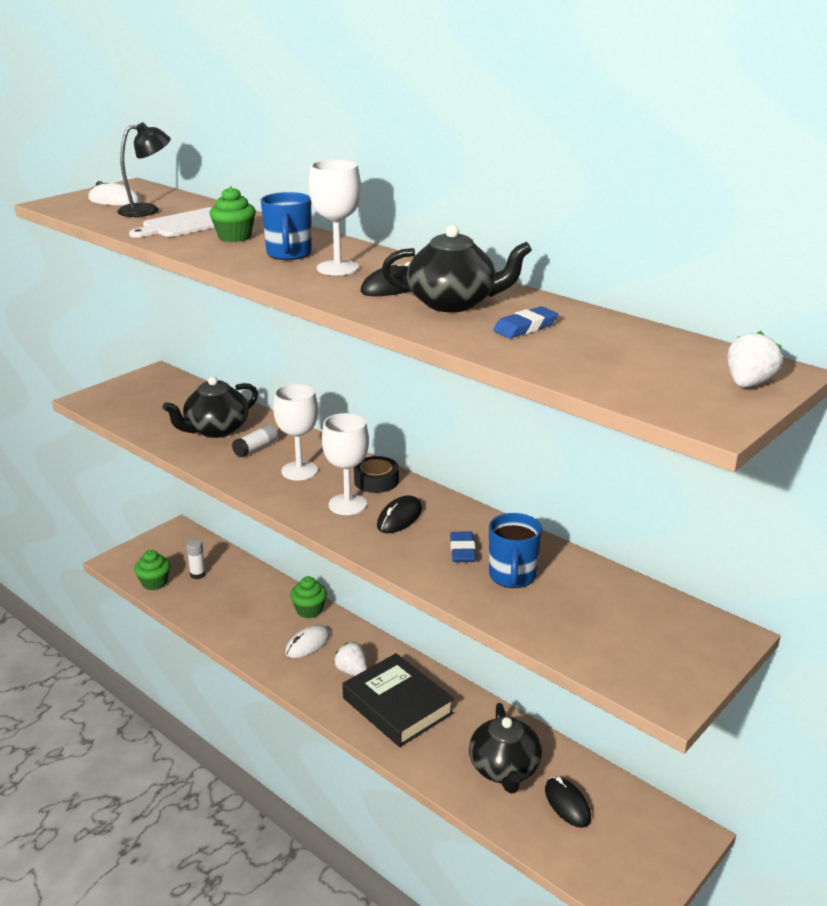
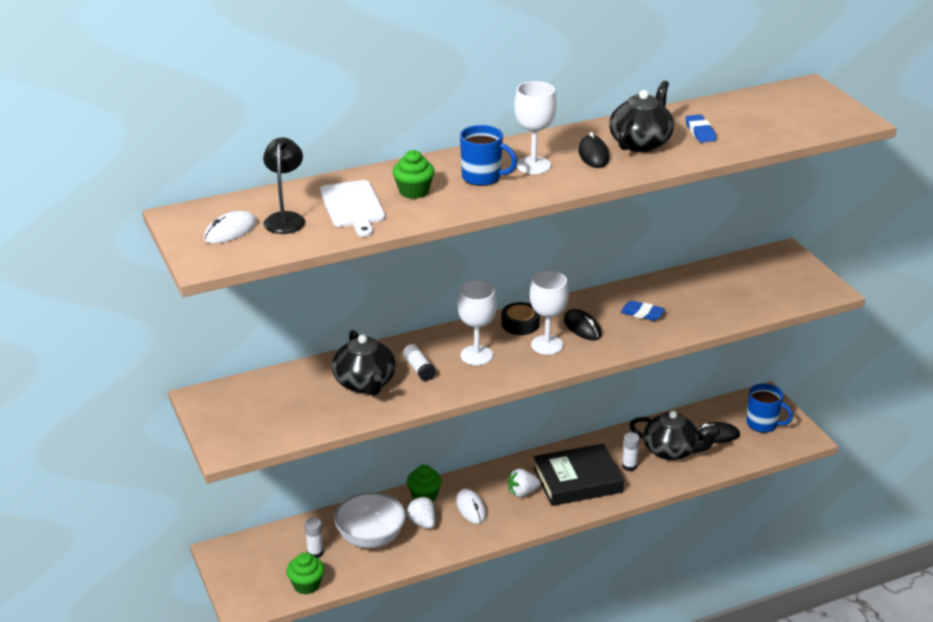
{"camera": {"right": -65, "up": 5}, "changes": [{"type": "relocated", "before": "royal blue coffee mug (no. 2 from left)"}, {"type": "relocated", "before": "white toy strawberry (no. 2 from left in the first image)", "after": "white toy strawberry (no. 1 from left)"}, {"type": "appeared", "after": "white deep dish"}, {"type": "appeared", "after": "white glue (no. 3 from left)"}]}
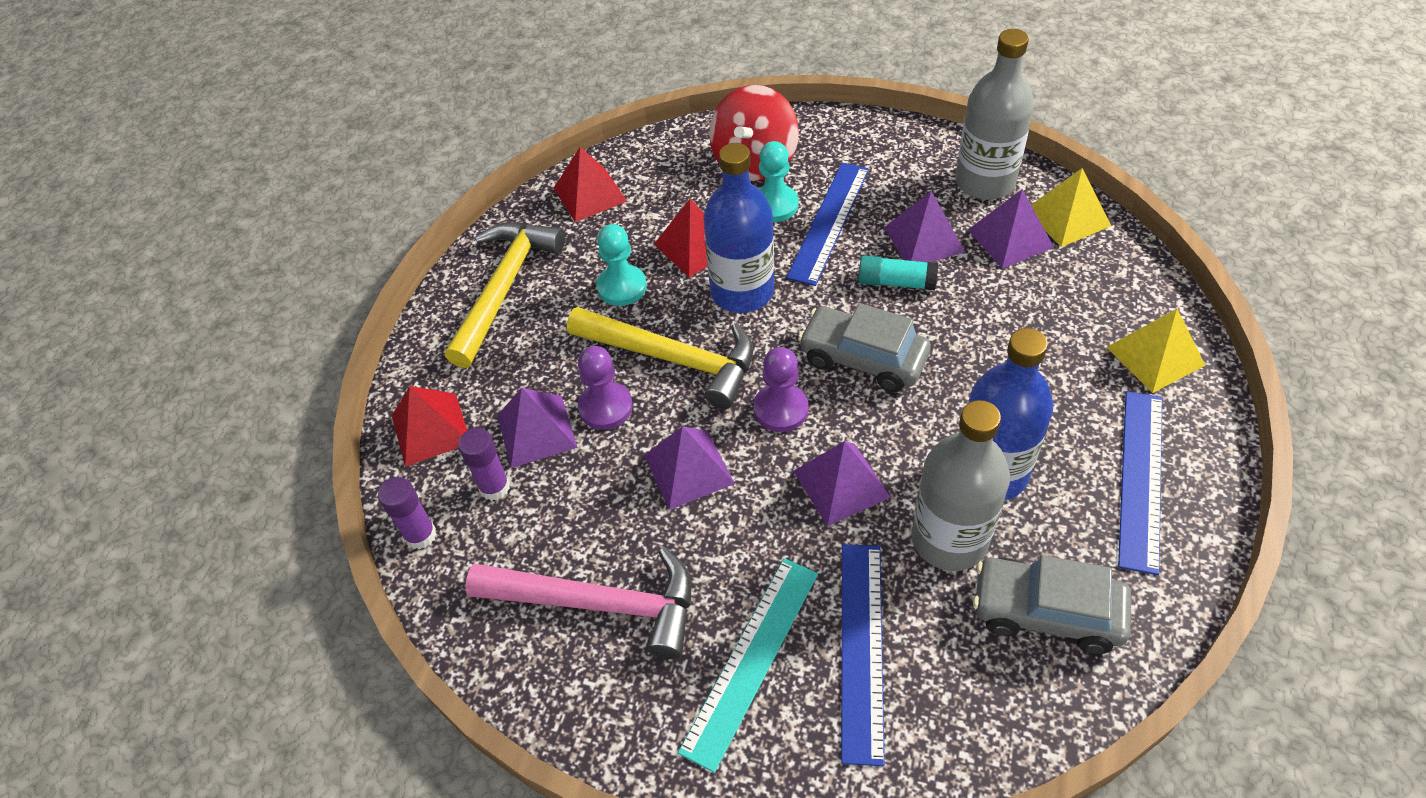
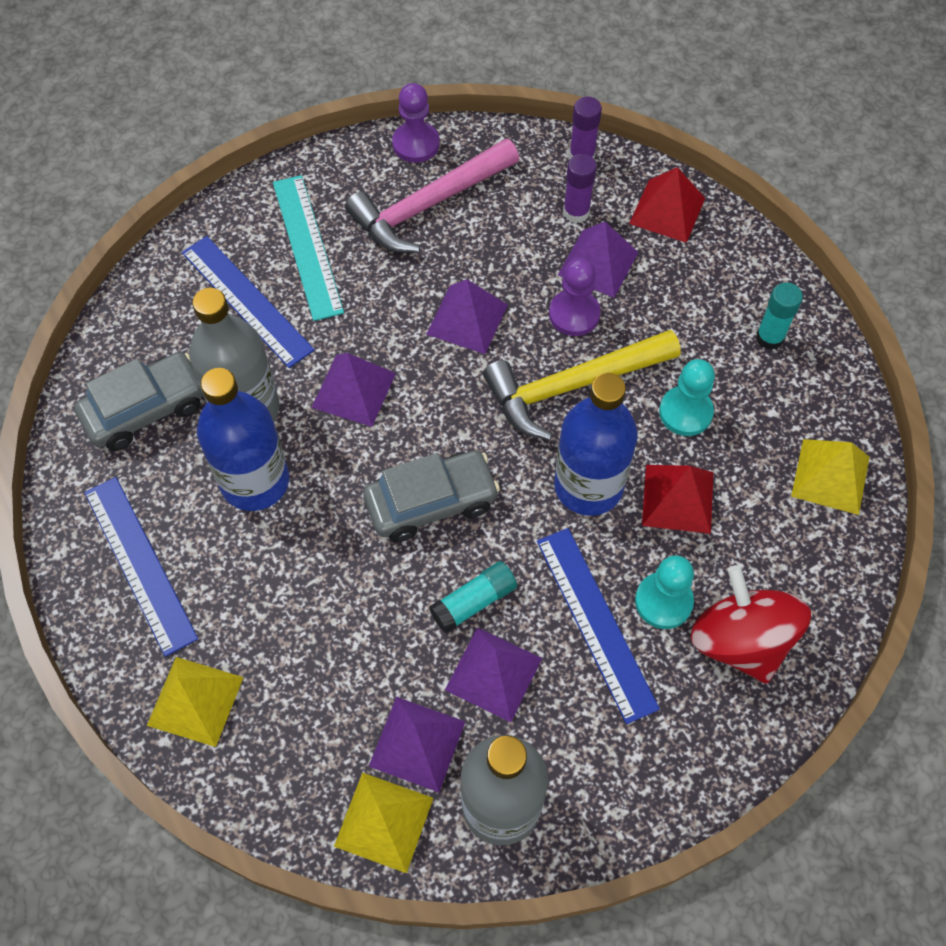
{"camera": {"right": 130, "up": 10}, "changes": [{"type": "exchanged", "before": "golden hammer (no. 1 from left)", "after": "teal glue (no. 2 from left)"}, {"type": "colour", "before": "red solid pyramid (no. 2 from left)", "after": "golden solid pyramid (no. 3 from left)"}, {"type": "relocated", "before": "purple chess pawn (no. 2 from left in the first image)", "after": "purple chess pawn (no. 1 from left)"}]}
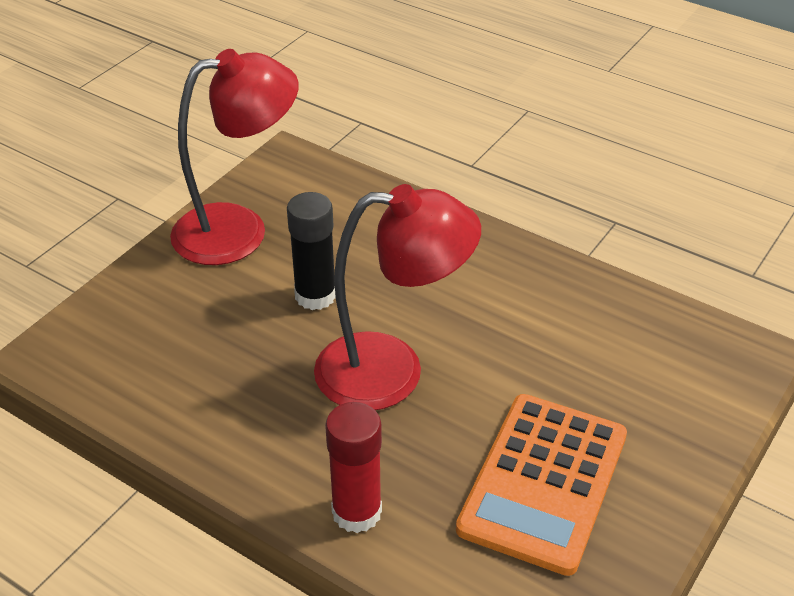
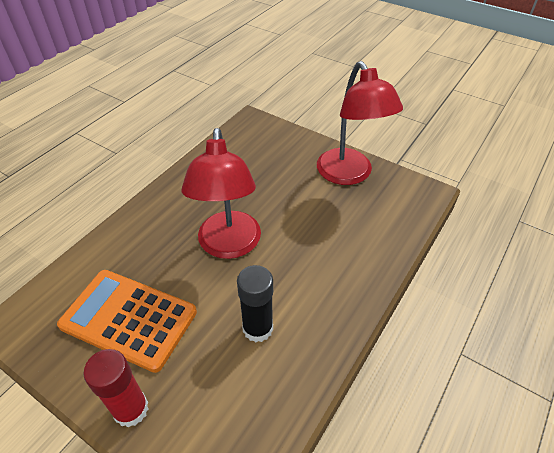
{"camera": {"right": 90, "up": 5}, "changes": [{"type": "relocated", "before": "black glue"}, {"type": "relocated", "before": "red glue"}]}
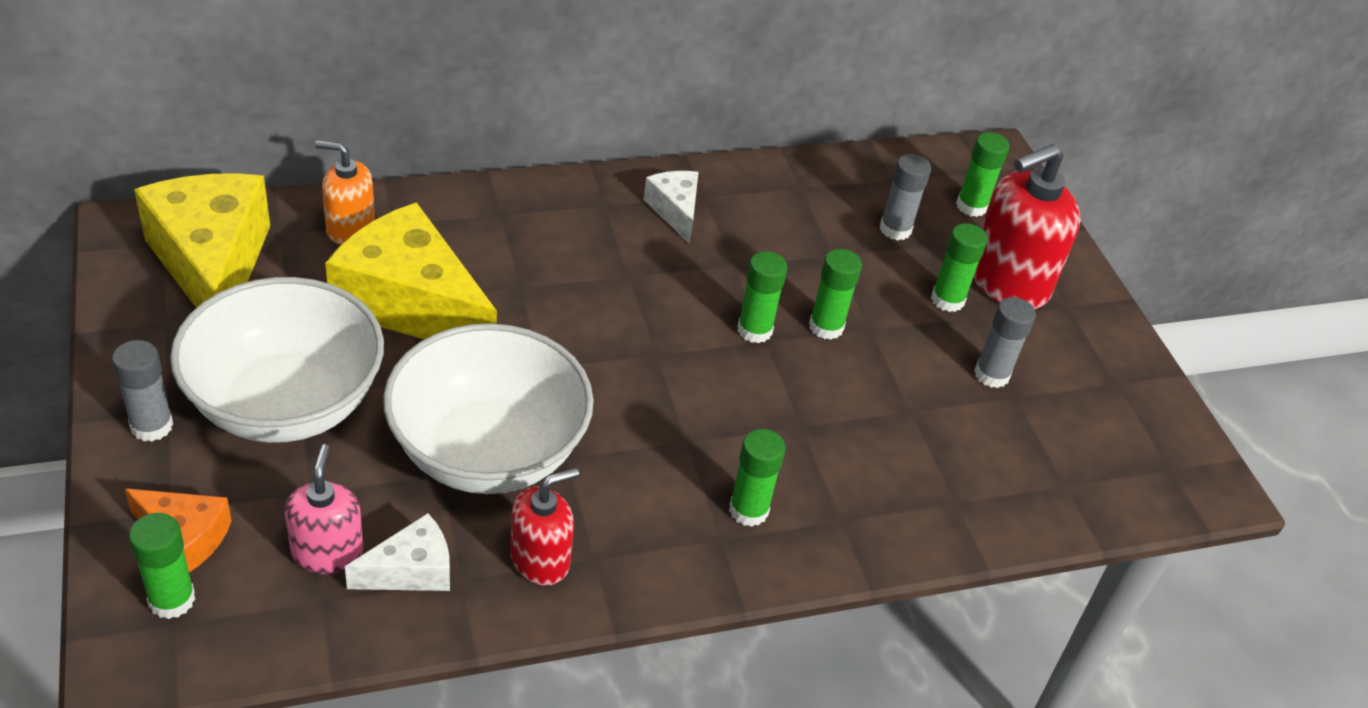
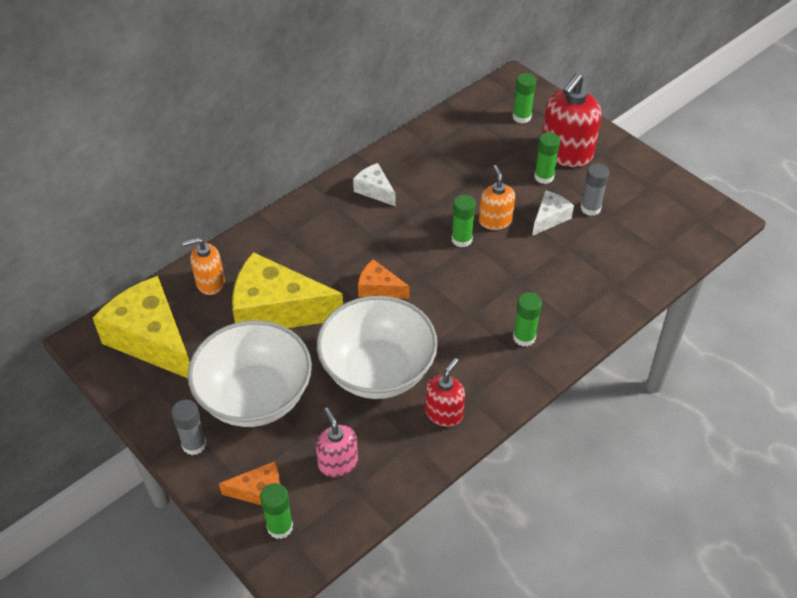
{"camera": {"right": -20, "up": 5}, "changes": [{"type": "relocated", "before": "white cheese wedge (no. 1 from left in the first image)", "after": "white cheese wedge (no. 2 from left)"}, {"type": "exchanged", "before": "emerald glue (no. 4 from left)", "after": "orange-coloured pump bottle (no. 2 from left)"}, {"type": "missing", "before": "gray glue (no. 2 from left)"}, {"type": "appeared", "after": "orange-coloured cheese wedge (no. 2 from left)"}]}
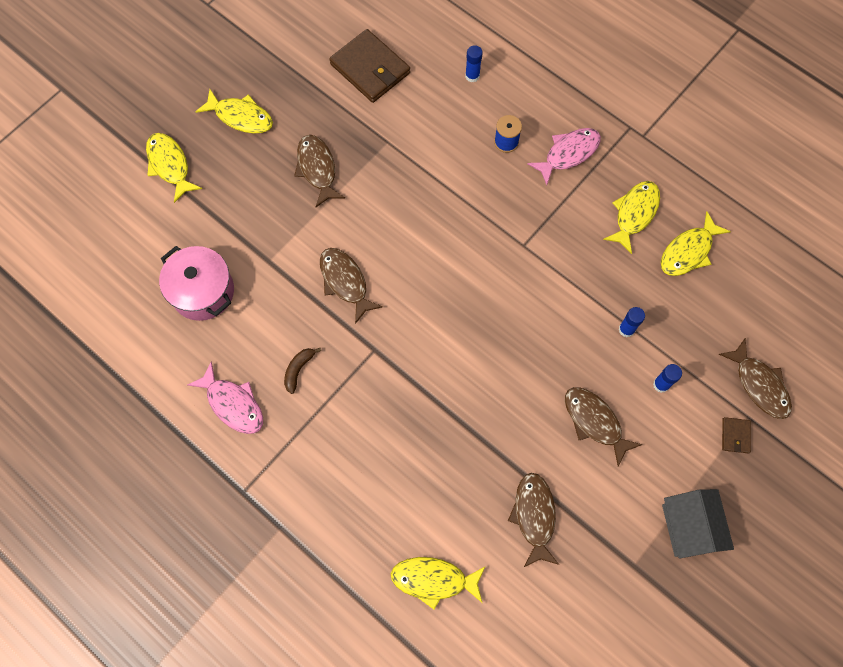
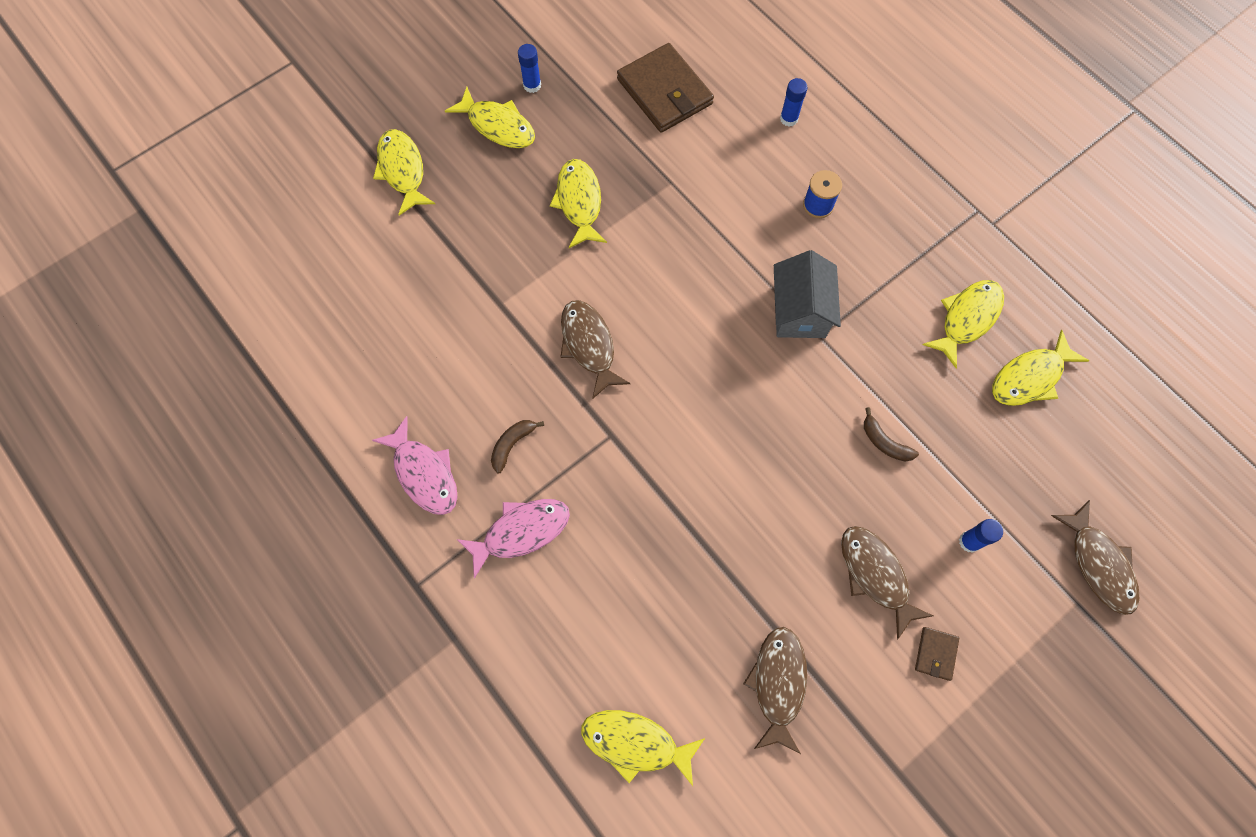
{"camera": {"right": 10, "up": 0}, "changes": [{"type": "missing", "before": "pink stockpot"}, {"type": "colour", "before": "brown fish figure (no. 1 from left)", "after": "golden fish figure (no. 3 from left)"}, {"type": "relocated", "before": "pink fish figure (no. 2 from left)"}, {"type": "relocated", "before": "royal blue glue (no. 2 from left in the first image)", "after": "royal blue glue (no. 1 from left)"}, {"type": "relocated", "before": "gray toy house"}, {"type": "relocated", "before": "brown billfold (no. 2 from left)"}, {"type": "appeared", "after": "brown banana fruit (no. 2 from left)"}]}
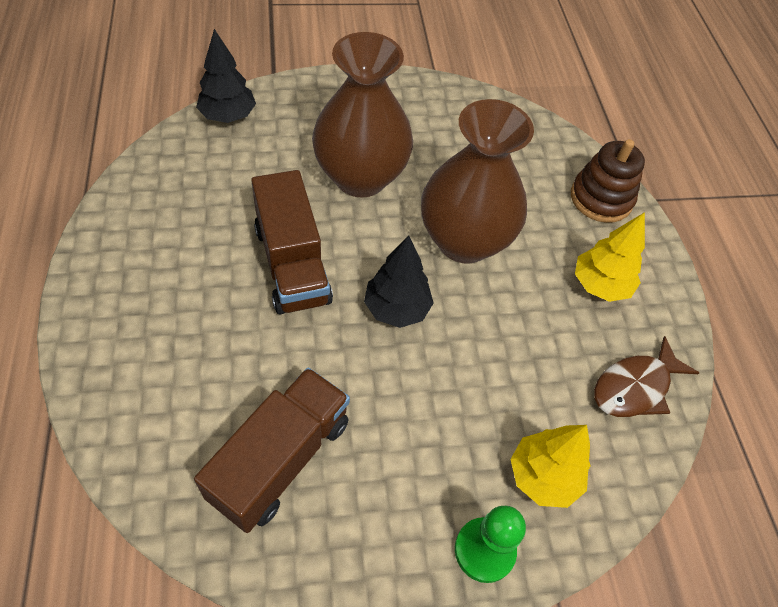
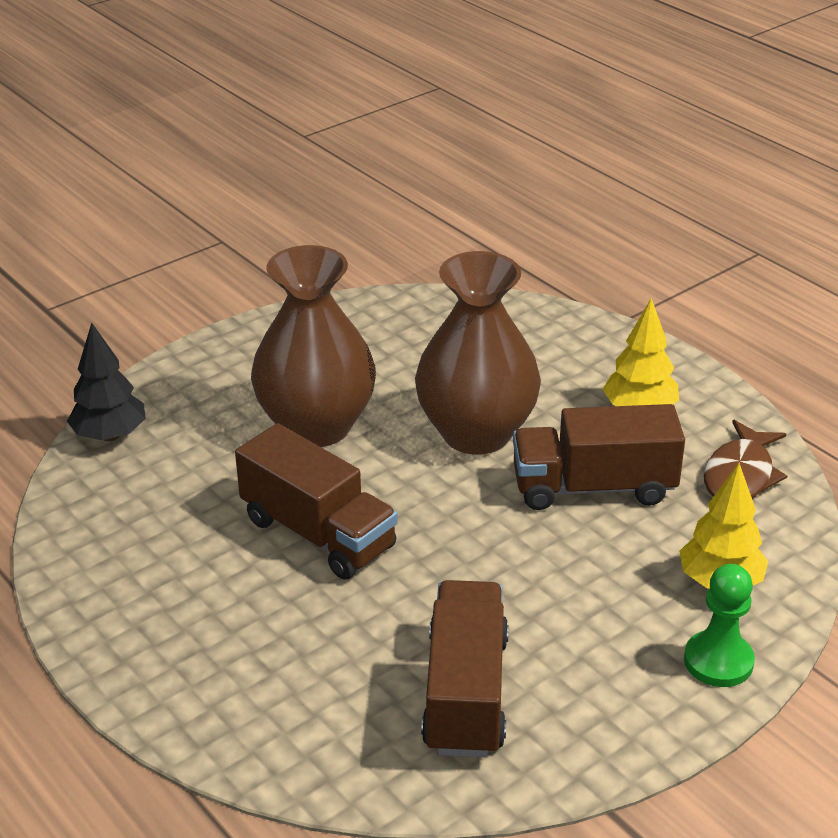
{"camera": {"right": -25, "up": -20}, "changes": [{"type": "missing", "before": "black fir tree (no. 2 from left)"}, {"type": "missing", "before": "brown ring stacker"}, {"type": "appeared", "after": "brown toy truck (no. 3 from left)"}]}
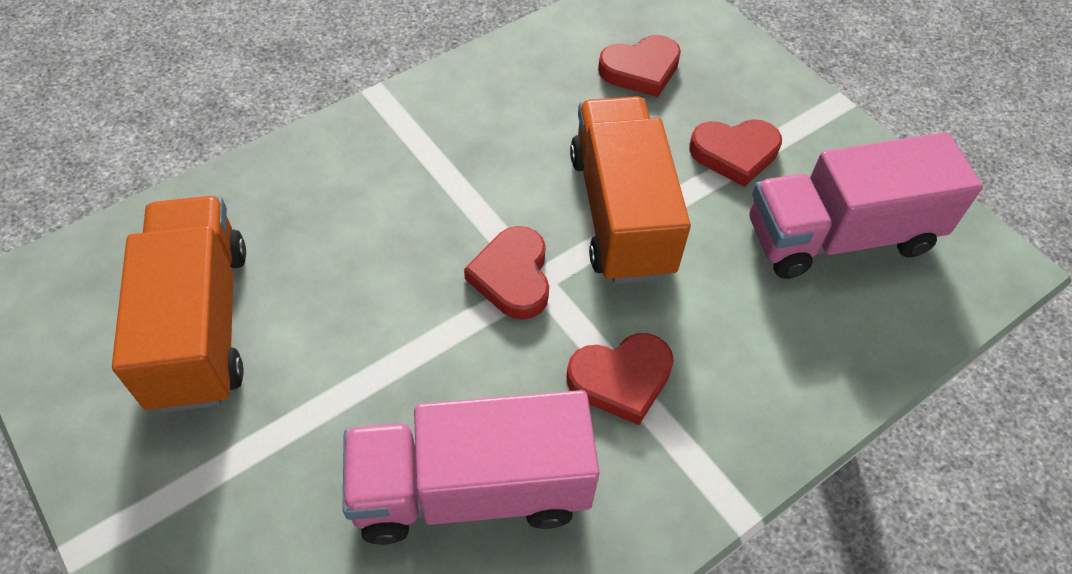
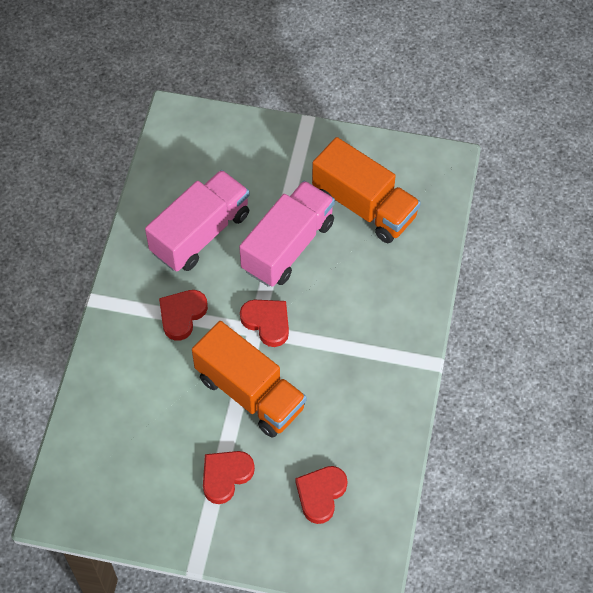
{"camera": {"right": 140, "up": 5}, "changes": [{"type": "relocated", "before": "pink toy truck (no. 2 from left)"}]}
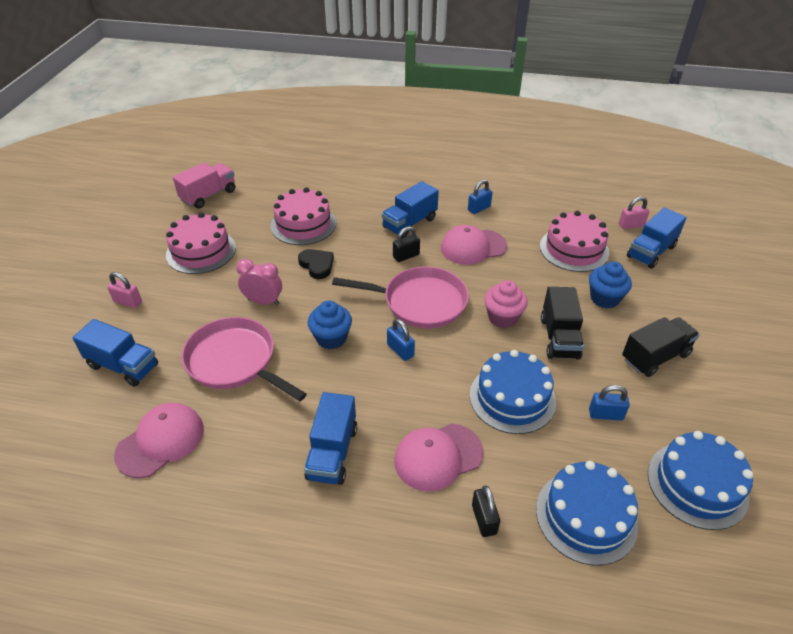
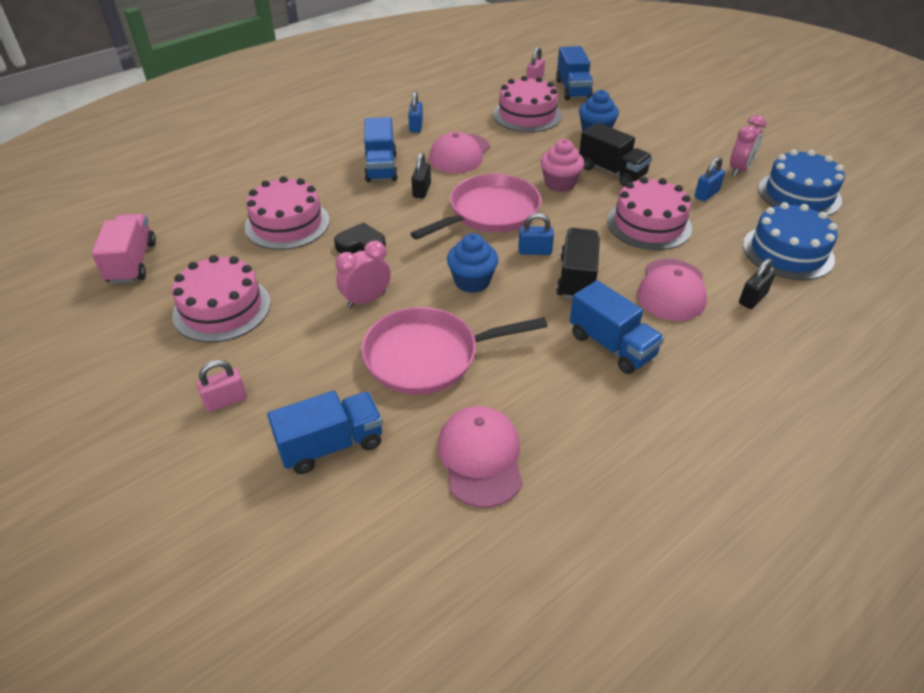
{"camera": {"right": -50, "up": 0}, "changes": [{"type": "colour", "before": "royal blue gateau (no. 1 from left)", "after": "pink gateau (no. 4 from left)"}, {"type": "spun", "before": "black lock (no. 2 from left)", "turn": -75}, {"type": "relocated", "before": "black toy truck (no. 2 from left in the first image)", "after": "black toy truck (no. 1 from left)"}, {"type": "appeared", "after": "pink bedside clock (no. 2 from left)"}]}
